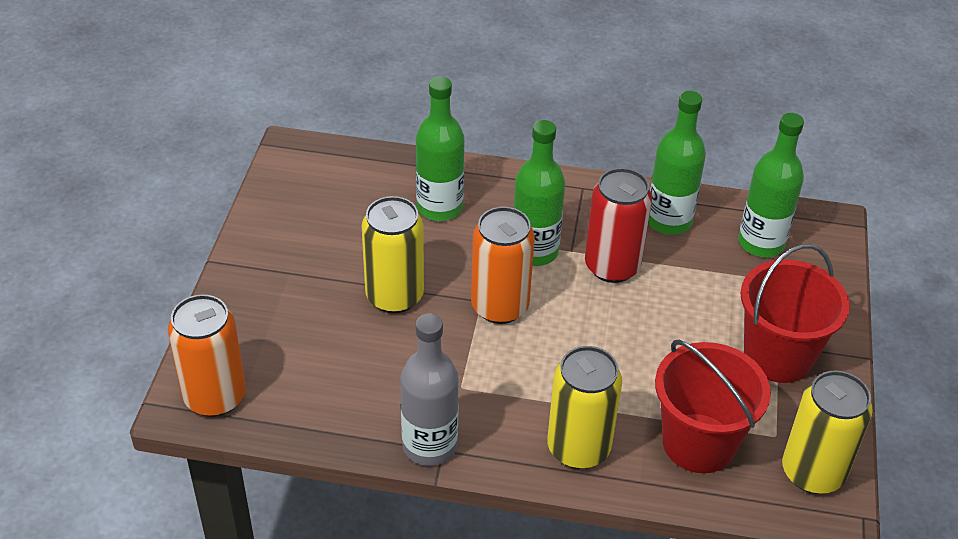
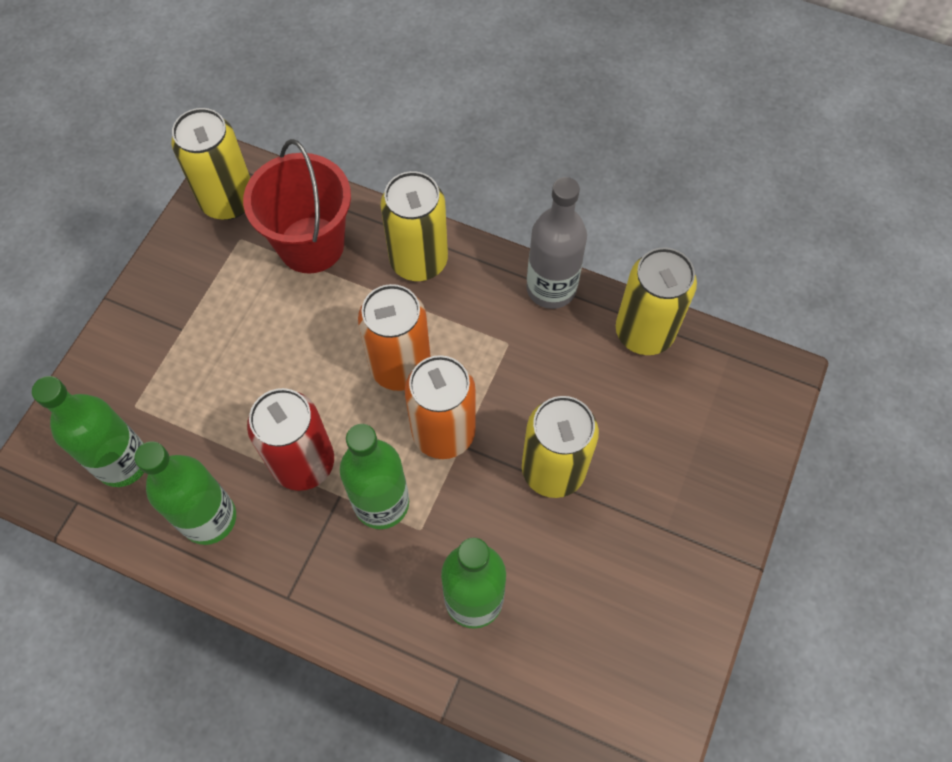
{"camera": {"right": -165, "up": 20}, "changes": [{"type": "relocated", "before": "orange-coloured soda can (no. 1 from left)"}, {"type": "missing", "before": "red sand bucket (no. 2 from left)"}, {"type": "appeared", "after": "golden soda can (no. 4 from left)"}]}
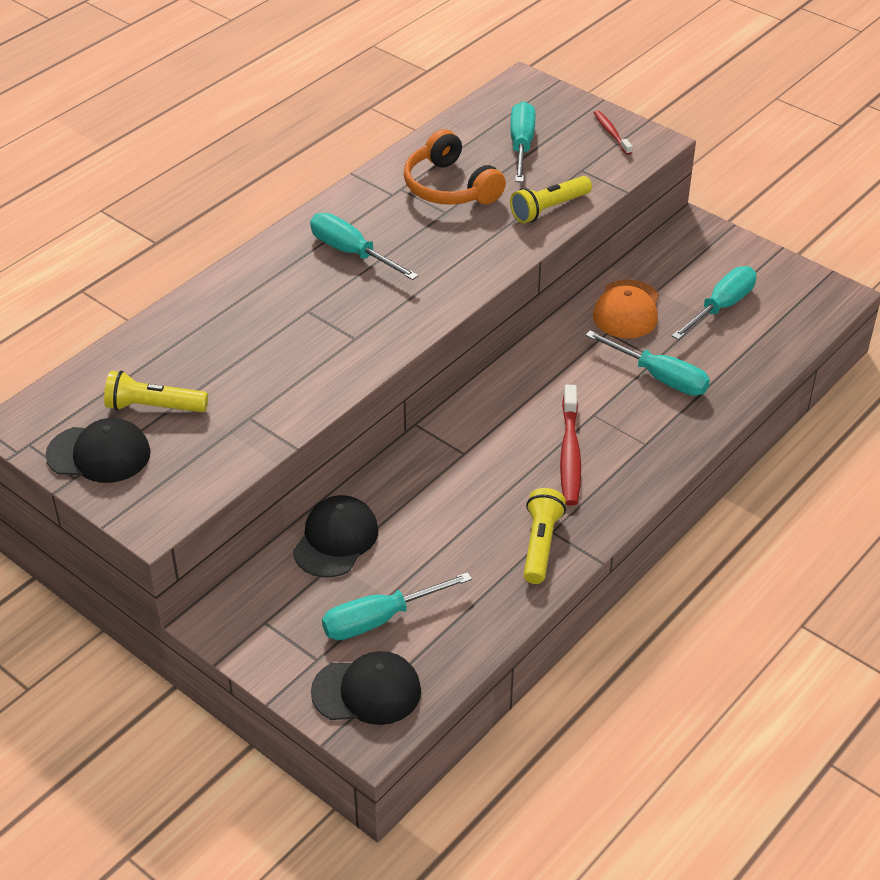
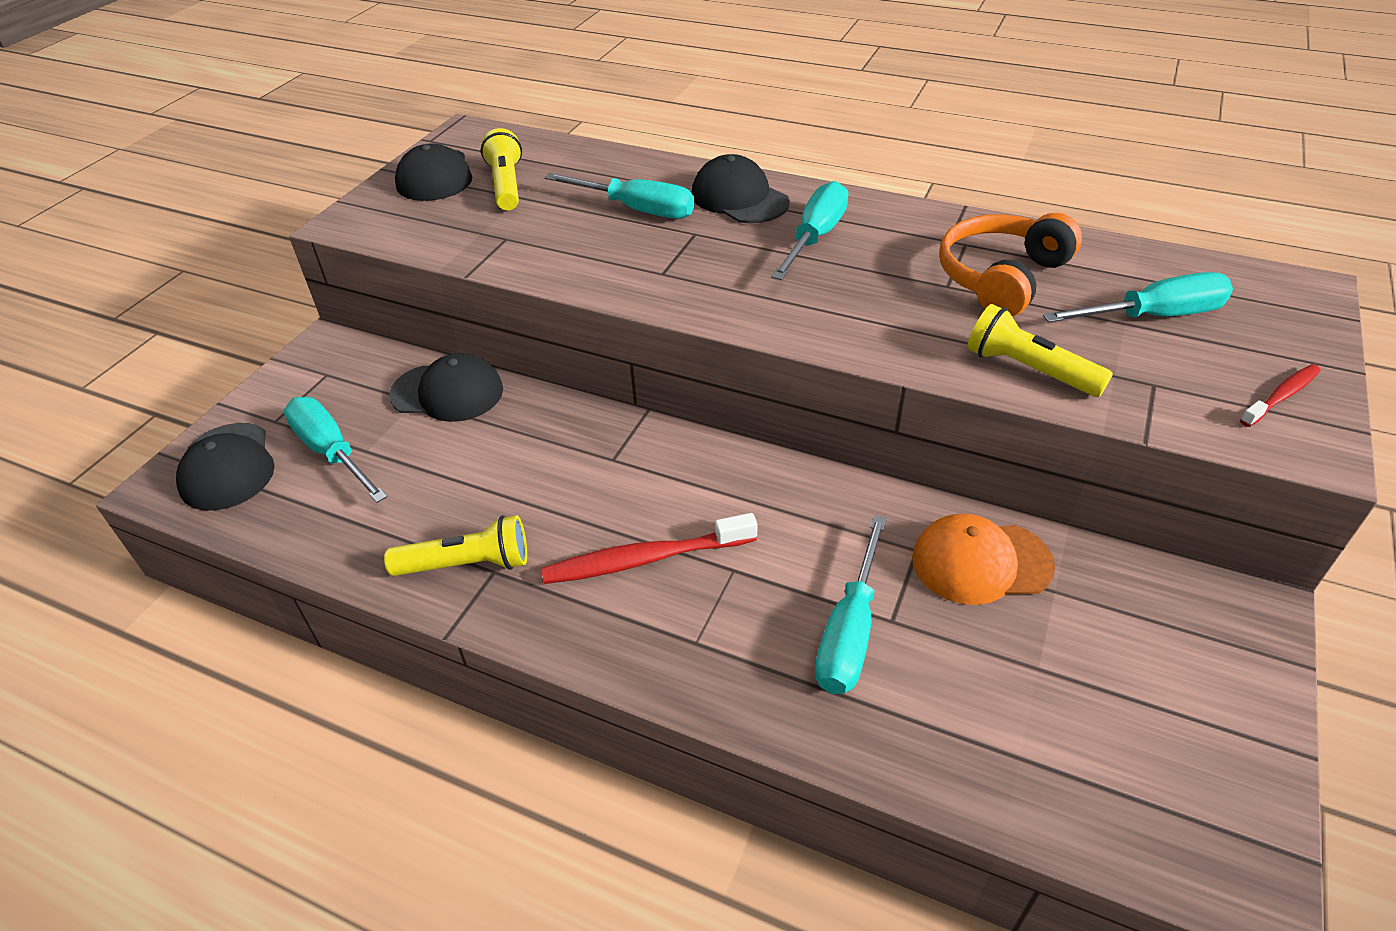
{"camera": {"right": 75, "up": 0}, "changes": [{"type": "relocated", "before": "teal screwdriver (no. 5 from left in the first image)", "after": "teal screwdriver (no. 2 from left)"}, {"type": "appeared", "after": "black baseball cap (no. 4 from left)"}]}
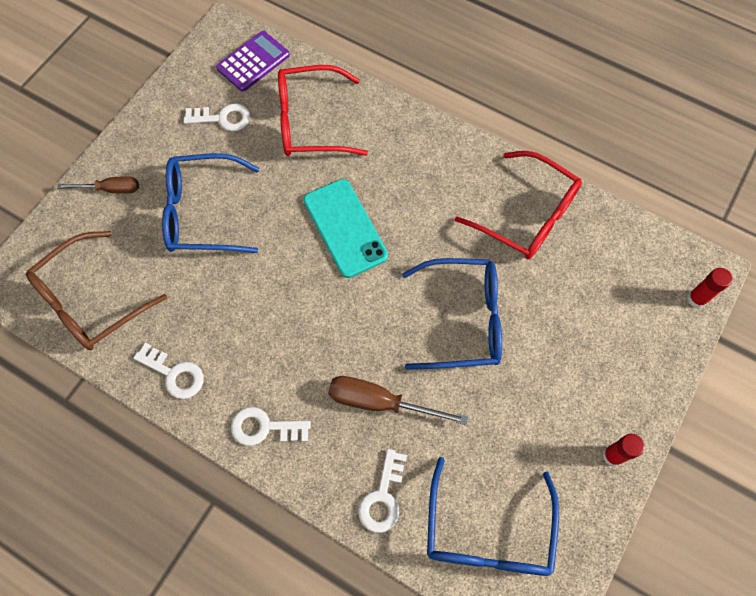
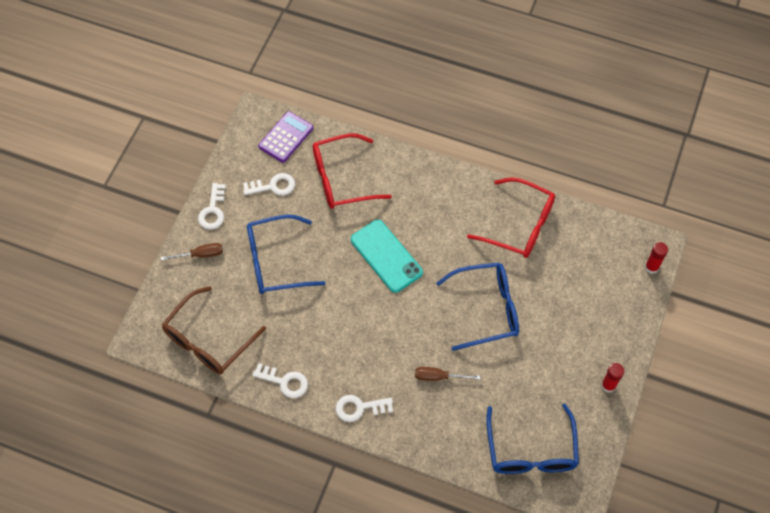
{"camera": {"right": -10, "up": -5}, "changes": [{"type": "size", "before": "brown screwdriver (no. 2 from left)", "scale": 0.64}, {"type": "relocated", "before": "white door key (no. 4 from left in the first image)", "after": "white door key (no. 1 from left)"}]}
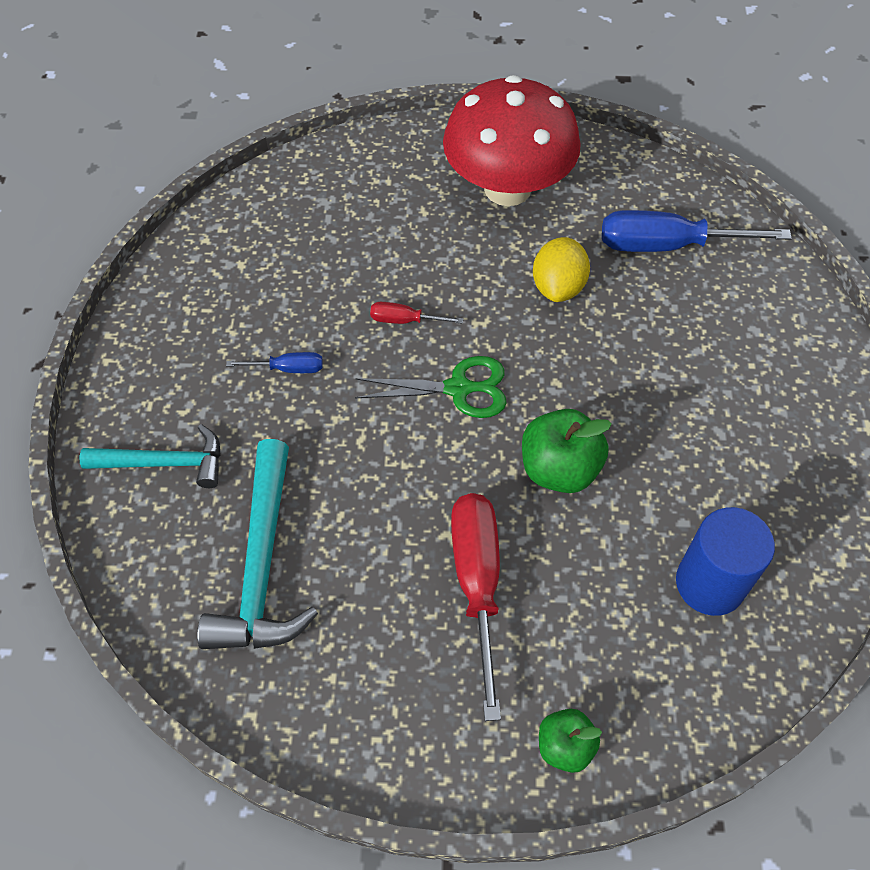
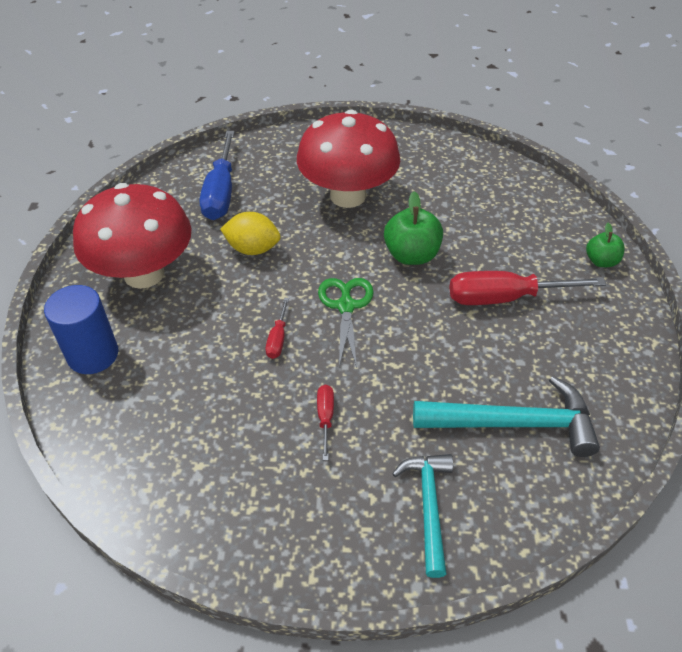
{"camera": {"right": -90, "up": -10}, "changes": [{"type": "colour", "before": "royal blue screwdriver (no. 1 from left)", "after": "red screwdriver (no. 2 from left)"}, {"type": "relocated", "before": "royal blue cylinder shape"}, {"type": "appeared", "after": "red mushroom (no. 2 from left)"}]}
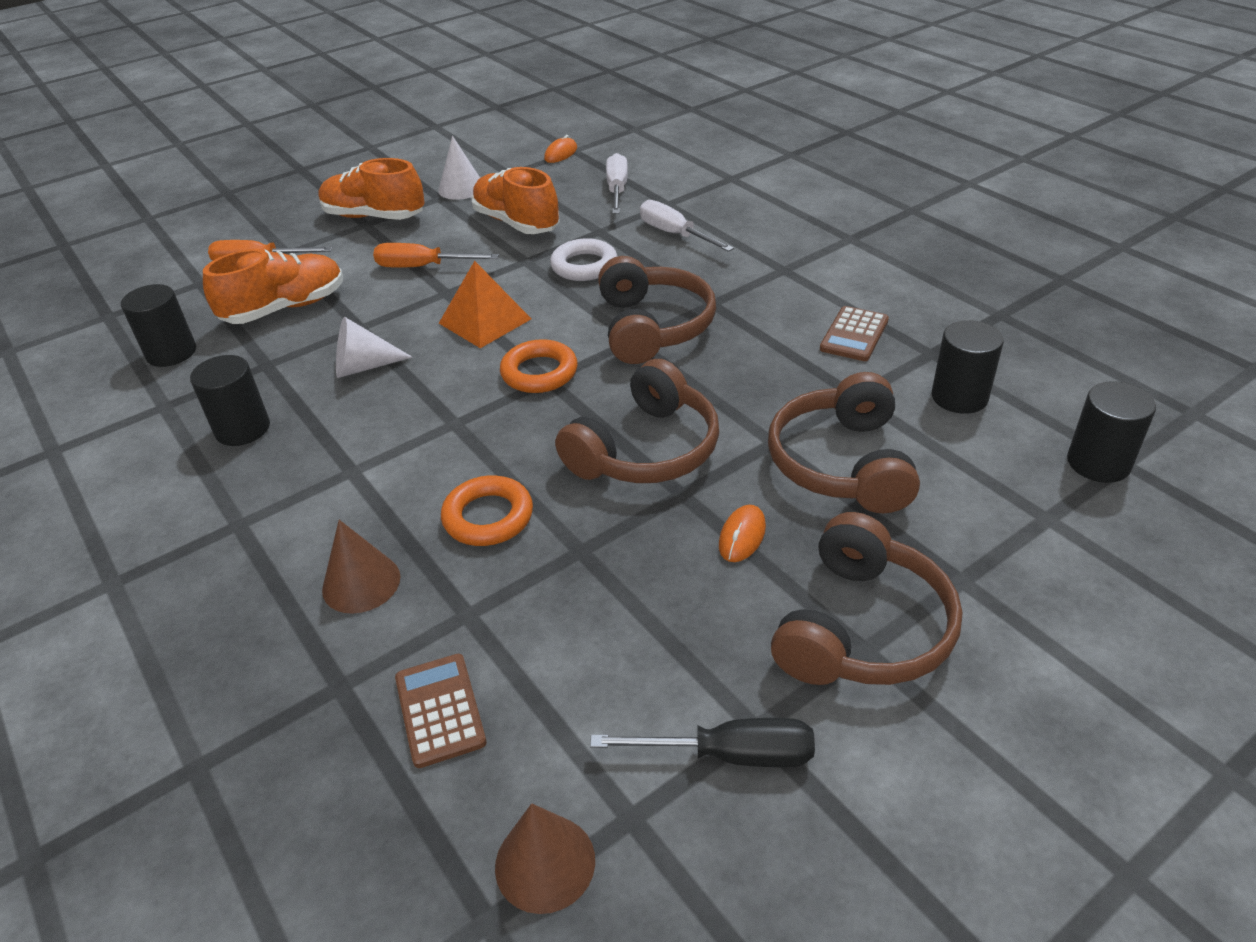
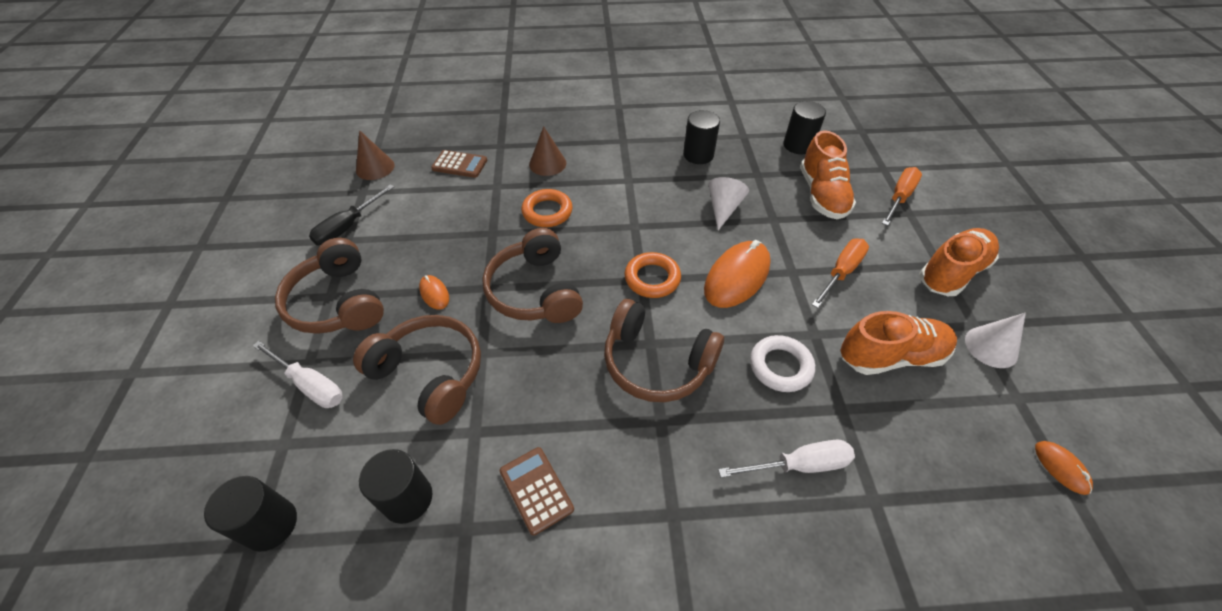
{"camera": {"right": 120, "up": 10}, "changes": [{"type": "exchanged", "before": "orange-coloured solid pyramid", "after": "orange-coloured mouse (no. 2 from left)"}, {"type": "relocated", "before": "white screwdriver (no. 1 from left)"}]}
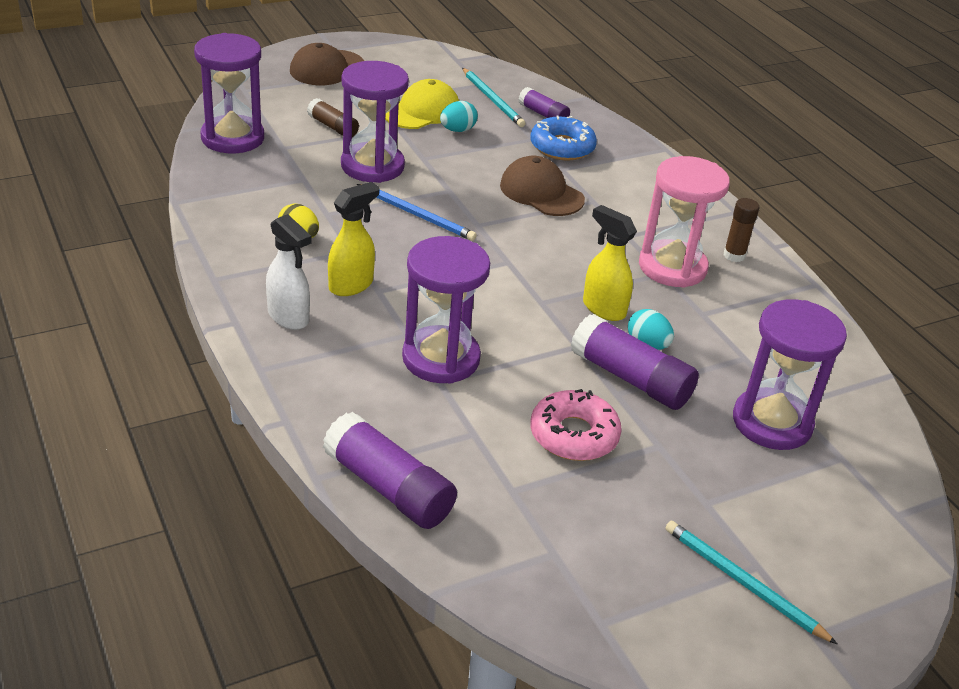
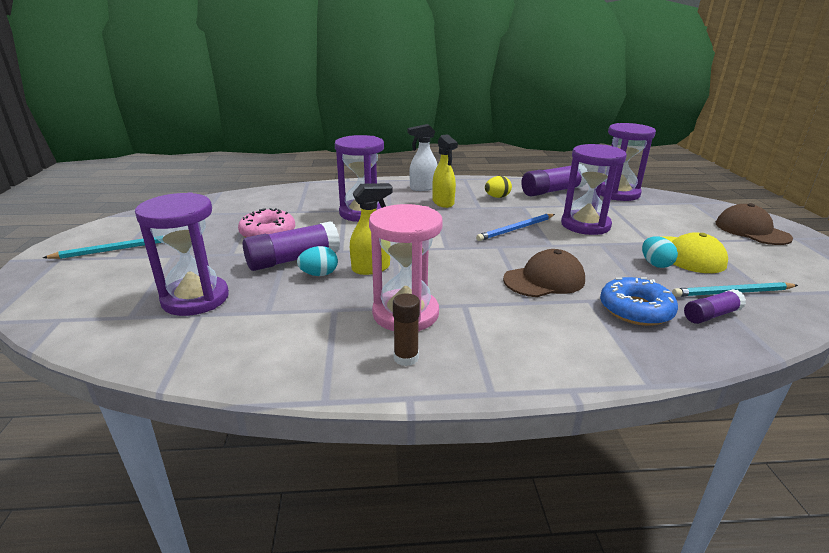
{"camera": {"right": 115, "up": -10}, "changes": [{"type": "missing", "before": "brown glue (no. 1 from left)"}, {"type": "relocated", "before": "purple glue (no. 1 from left in the first image)", "after": "purple glue (no. 2 from left)"}]}
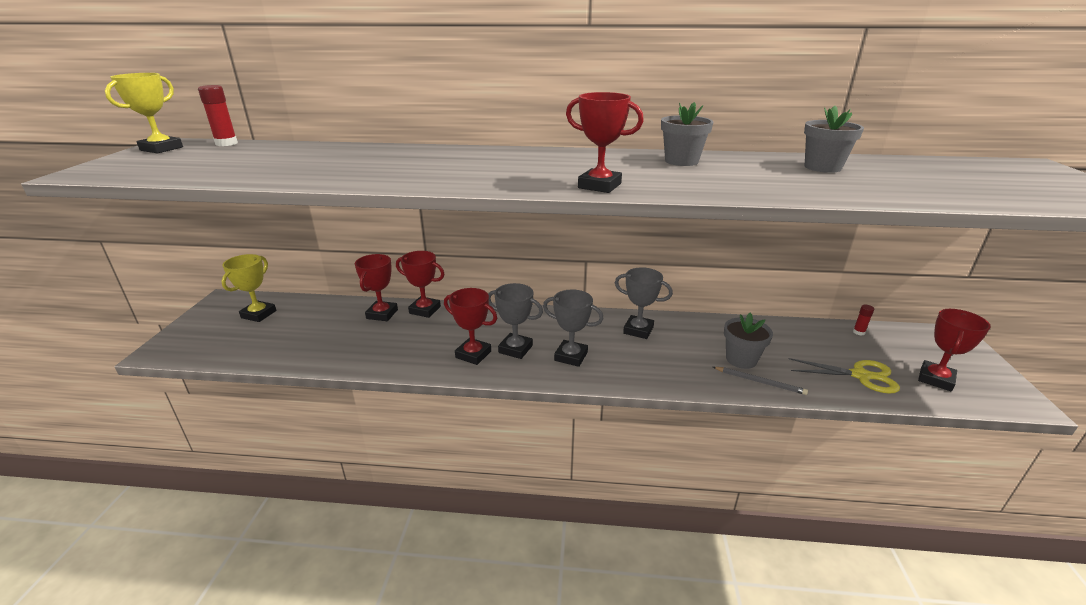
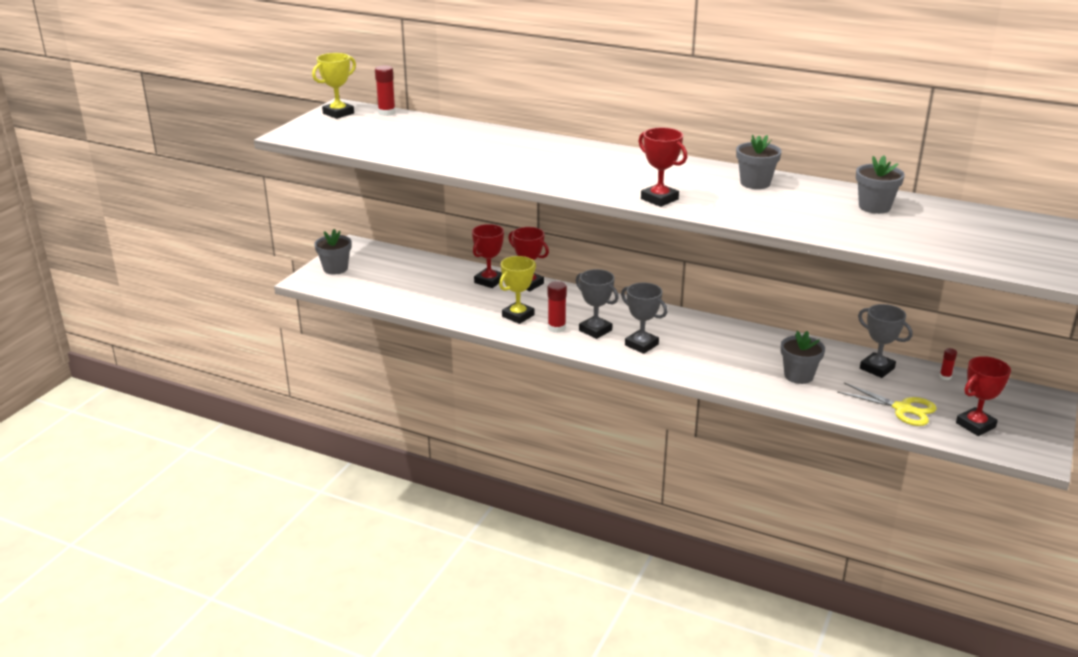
{"camera": {"right": 20, "up": 0}, "changes": [{"type": "relocated", "before": "golden trophy (no. 2 from left)"}, {"type": "exchanged", "before": "red trophy (no. 3 from left)", "after": "red glue (no. 2 from left)"}, {"type": "relocated", "before": "gray trophy (no. 3 from left)"}, {"type": "missing", "before": "gray lead pencil"}, {"type": "appeared", "after": "gray plant pot (no. 1 from left)"}]}
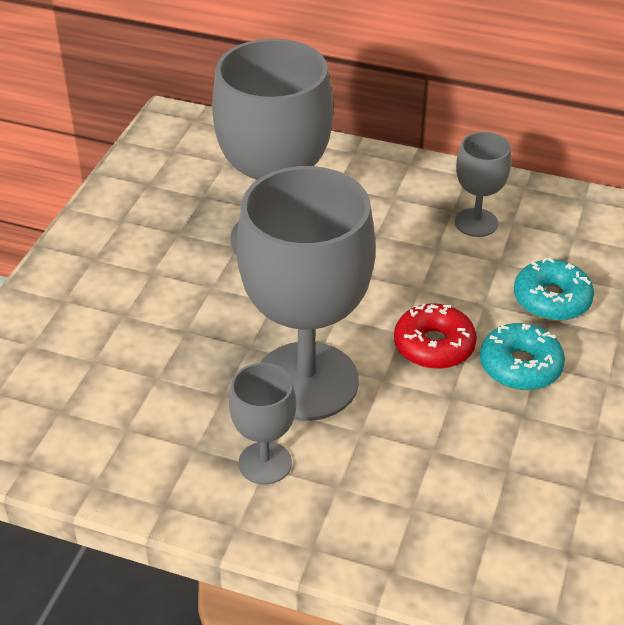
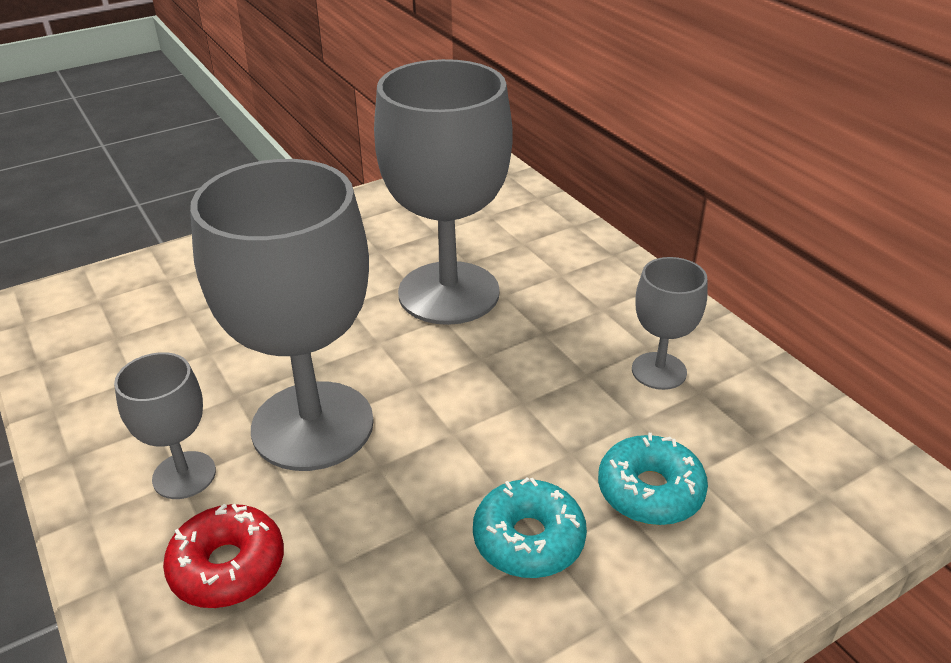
{"camera": {"right": 40, "up": -5}, "changes": [{"type": "relocated", "before": "red glazed donut"}]}
